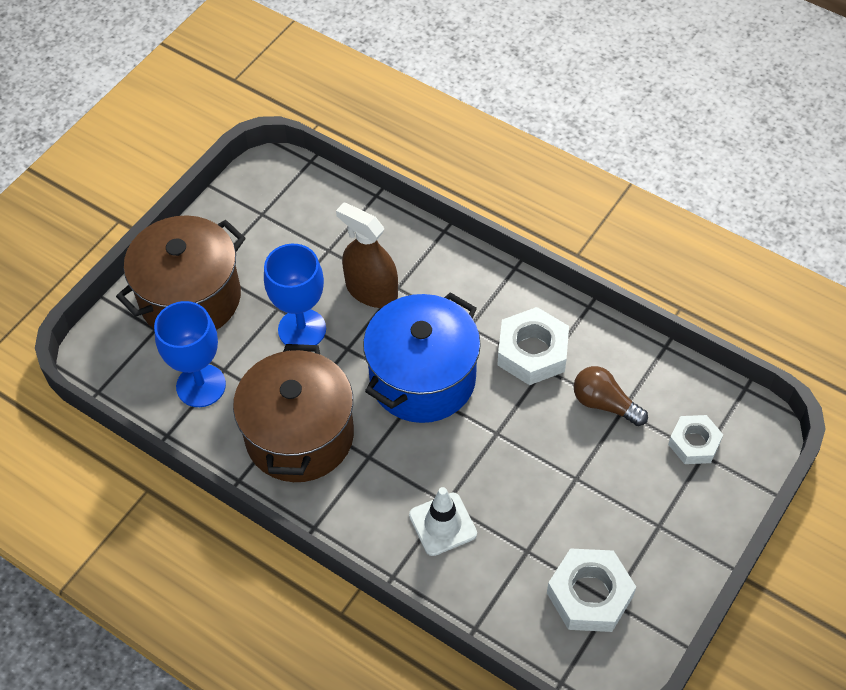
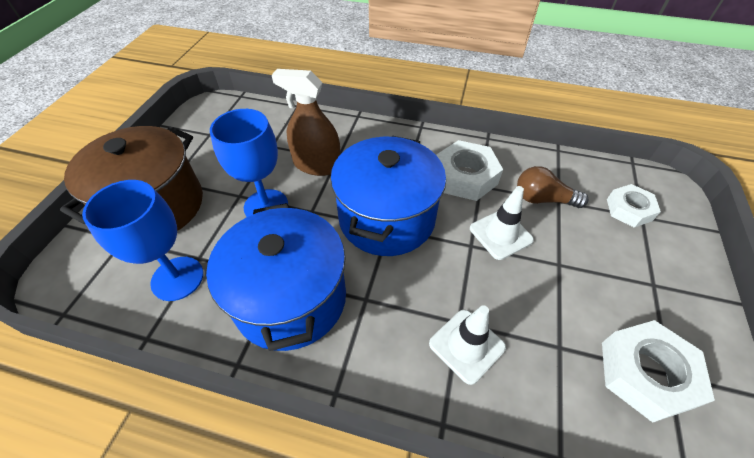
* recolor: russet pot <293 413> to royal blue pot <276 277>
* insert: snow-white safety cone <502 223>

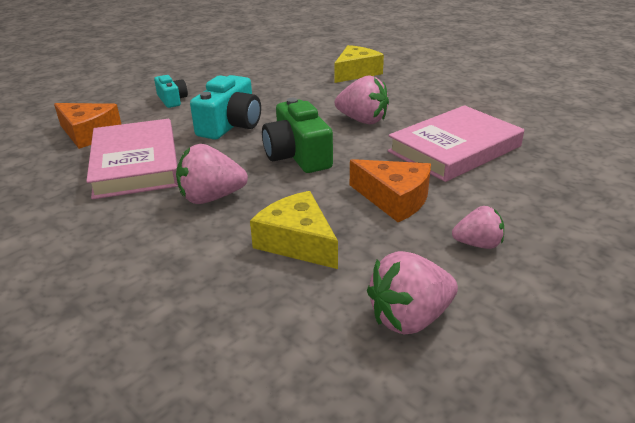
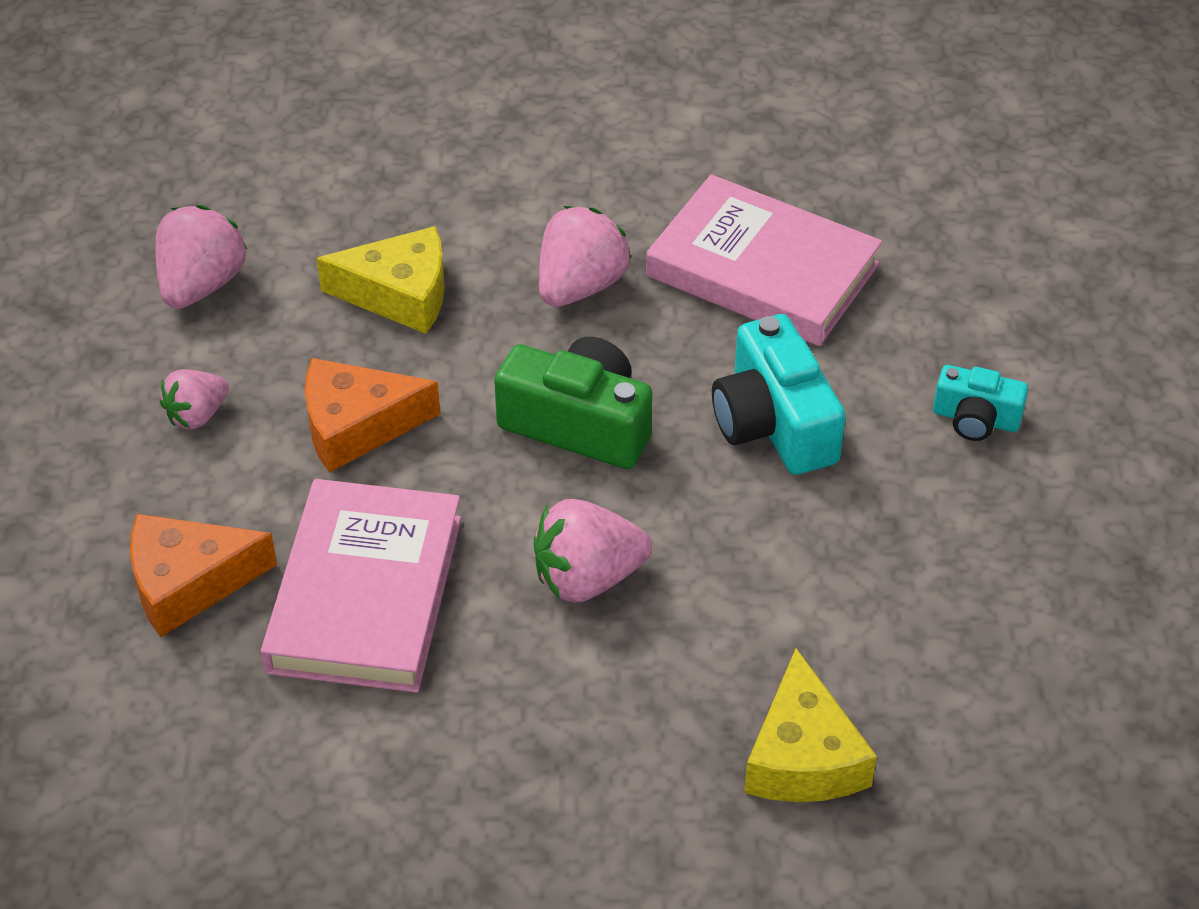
* move: orange cheese <87 126> to <203 575>

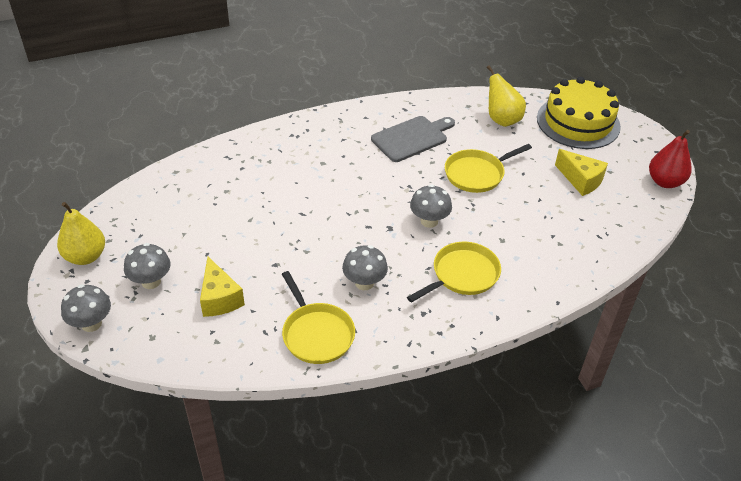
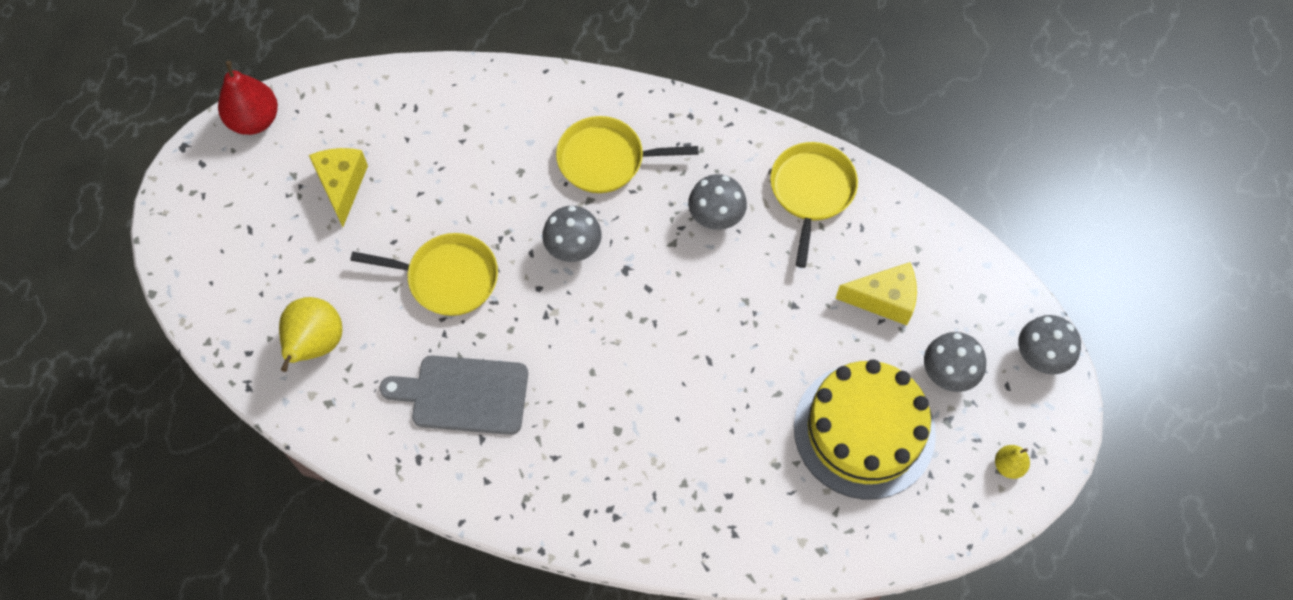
* move: yellow cake <579 113> to <865 429>
* resize: yellow pear fruit <81 233> = <1012 462> x0.53
* rotate: yellow cheese <222 287> = <876 293> 75 degrees clockwise

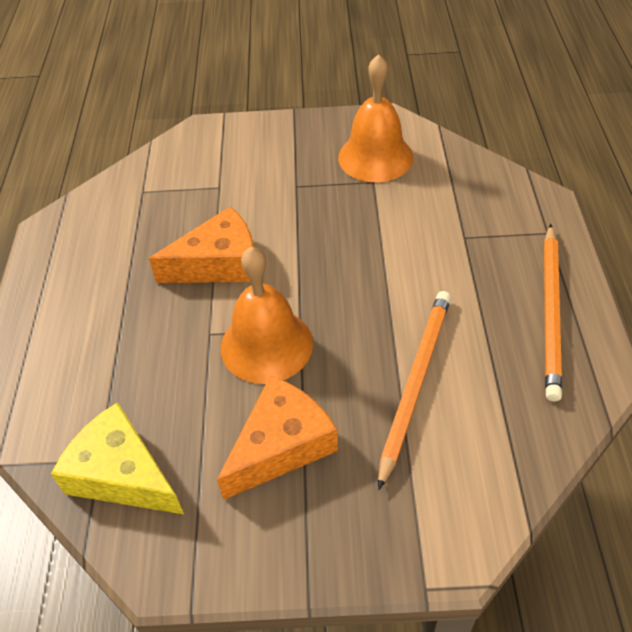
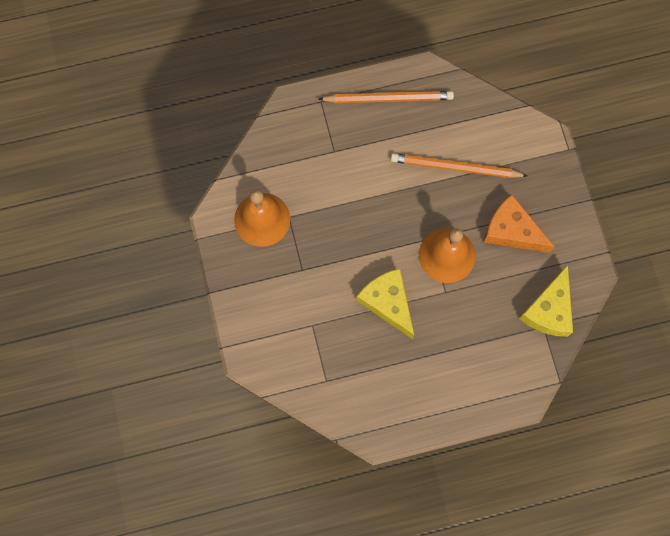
* recolor: orange cheese <201 244> to yellow cheese <385 303>

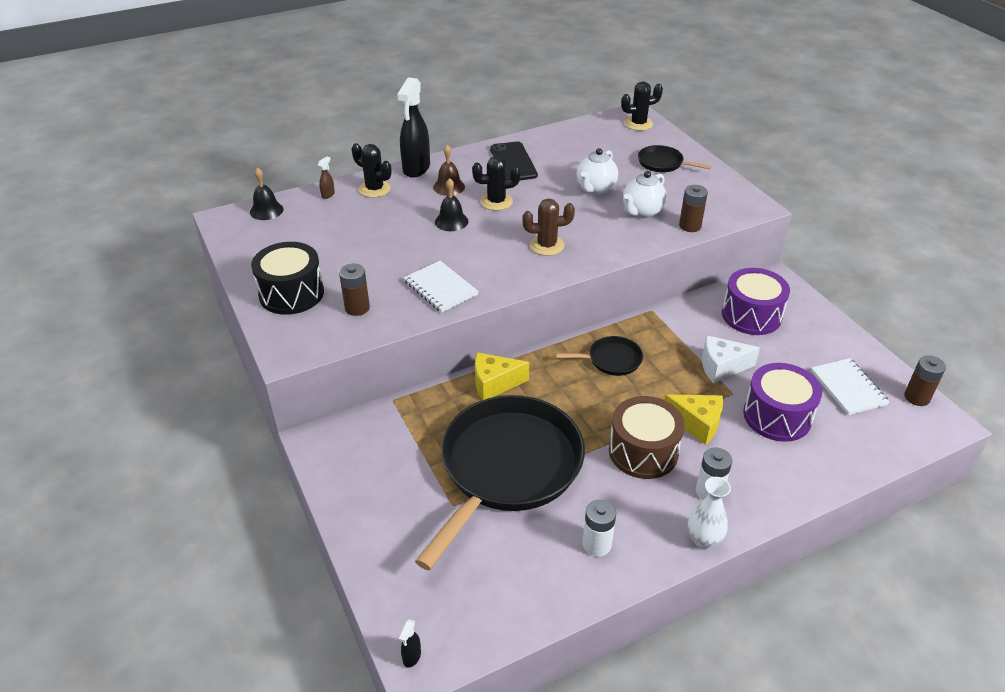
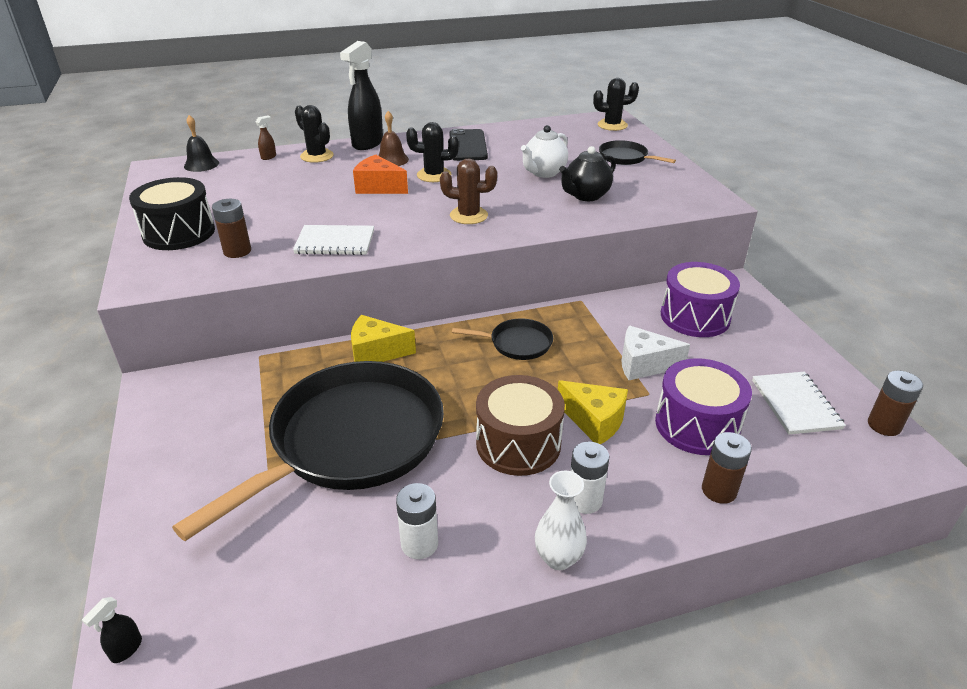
* recolor: snow-white china teapot <645 194> to ebony china teapot <587 173>
* replace: ebony hand bell <451 204> to orange cheese <380 174>
* move: russet power cell <693 208> to <727 468>
* rotate: snow-white exercise book <441 287> = <333 240> 60 degrees counterclockwise

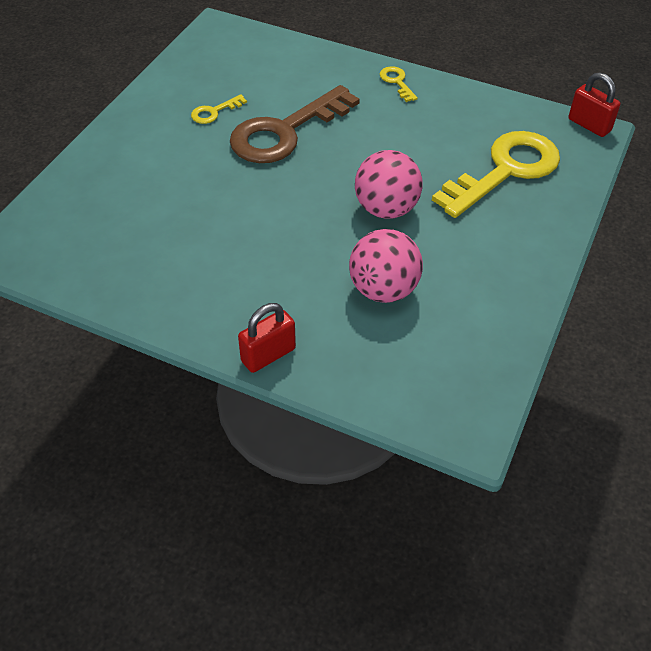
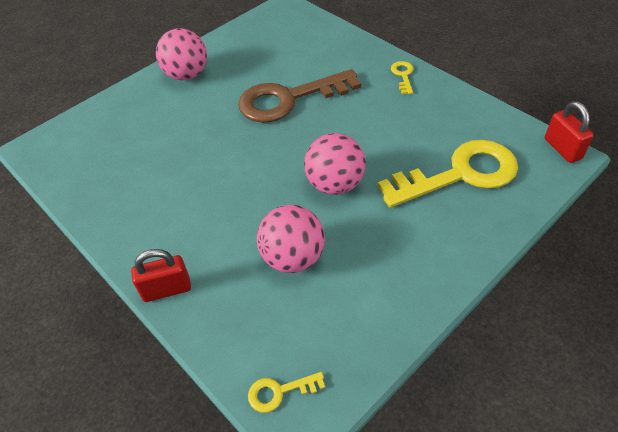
* move: yellow latchkey <219 109> to <286 392>
* insert: pink play ball <181 54>

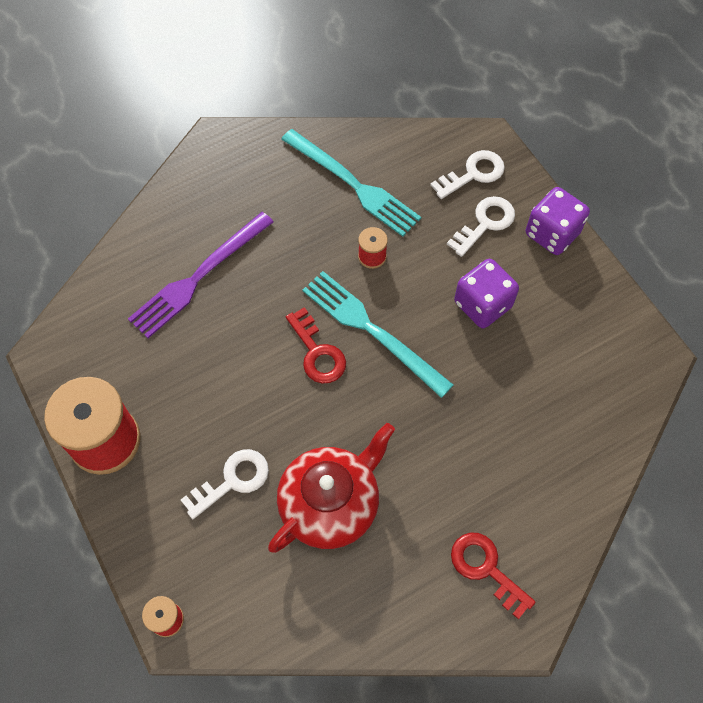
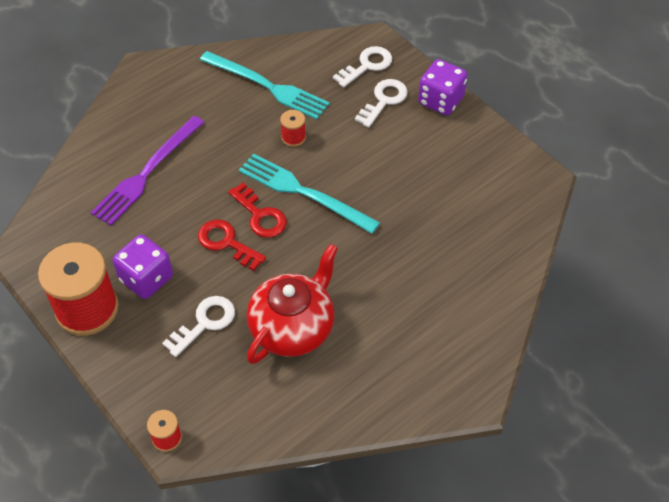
* move: violet game die <486 293> to <143 266>
* move: scarlet latchkey <493 576> to <232 245>

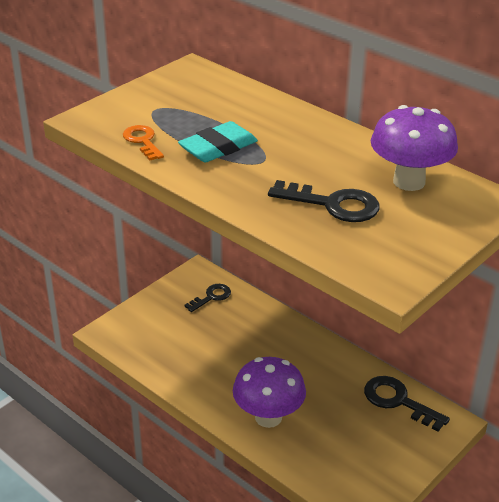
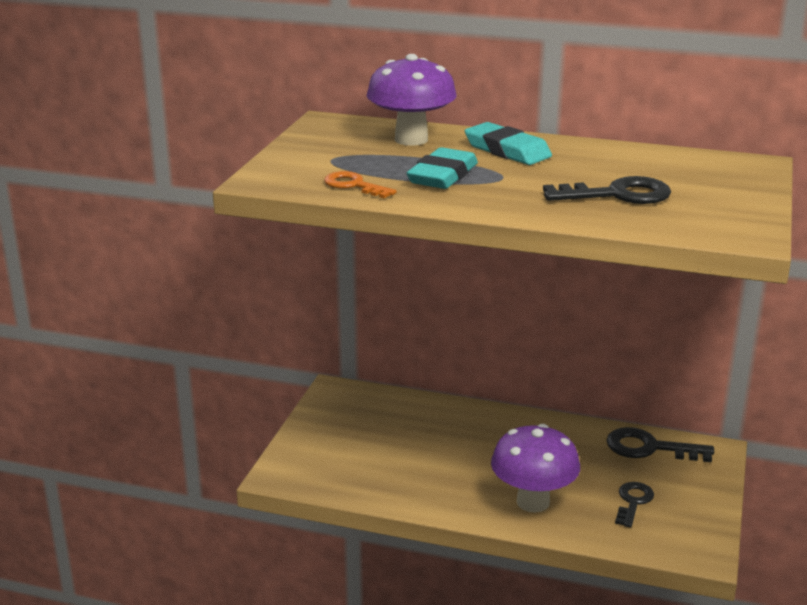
* move: violet toadstool <414 148> to <411 100>
* move: ebony latchkey <207 298> to <634 505>
* insert: teal gum eraser <508 143>

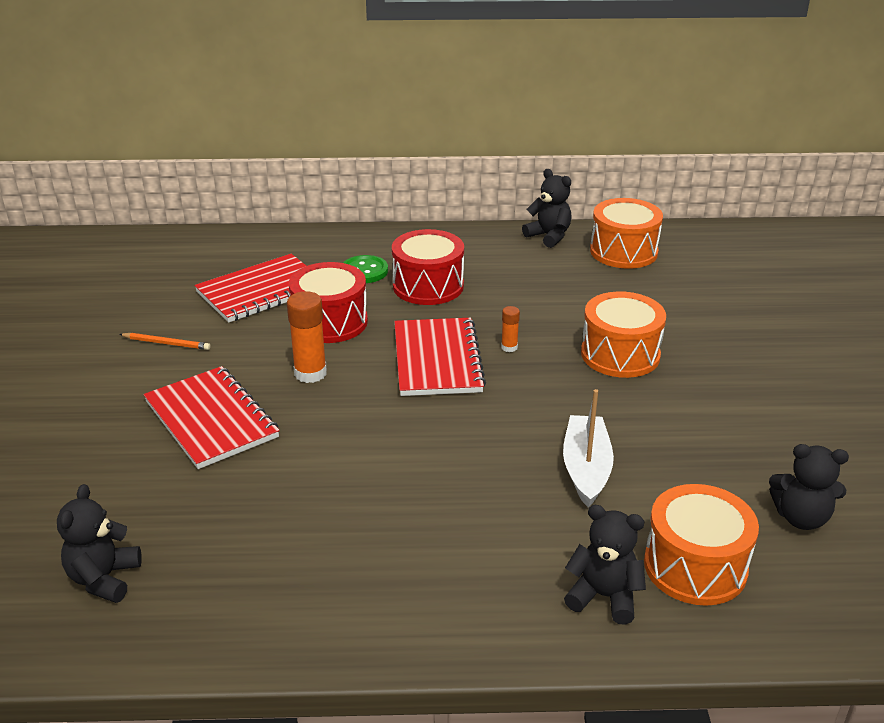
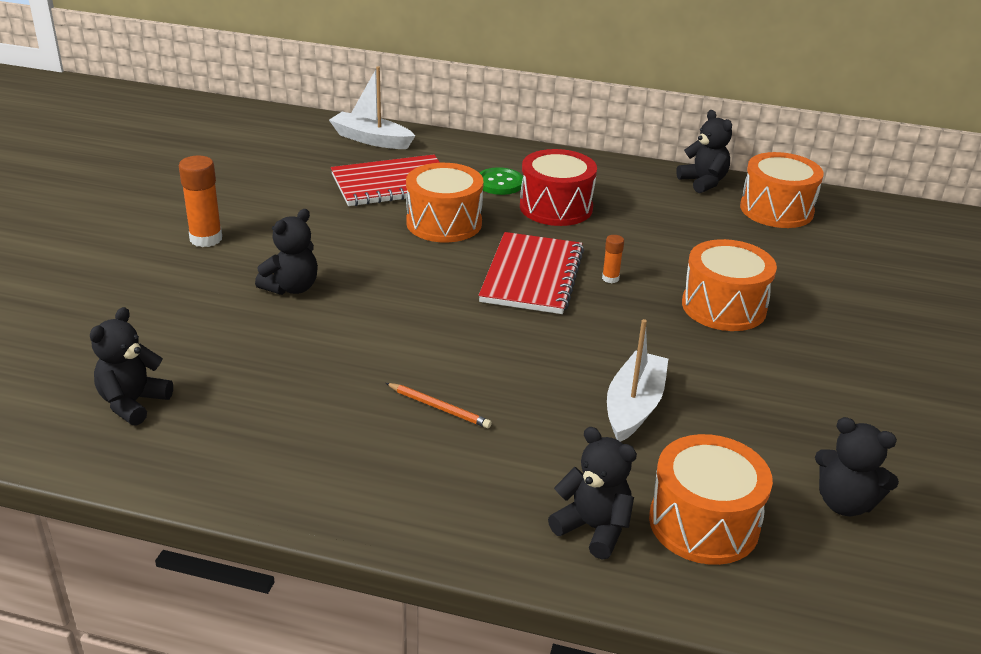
* recolor: scarlet toy drum <328 302> to orange toy drum <445 202>
* move: orange glue <307 337> to <200 201>
* move: orange lead pencil <164 341> to <439 405>
* replace: scarlet exercise book <212 417> to ebony teddy <286 252>
* insert: snow-white boat <372 107>

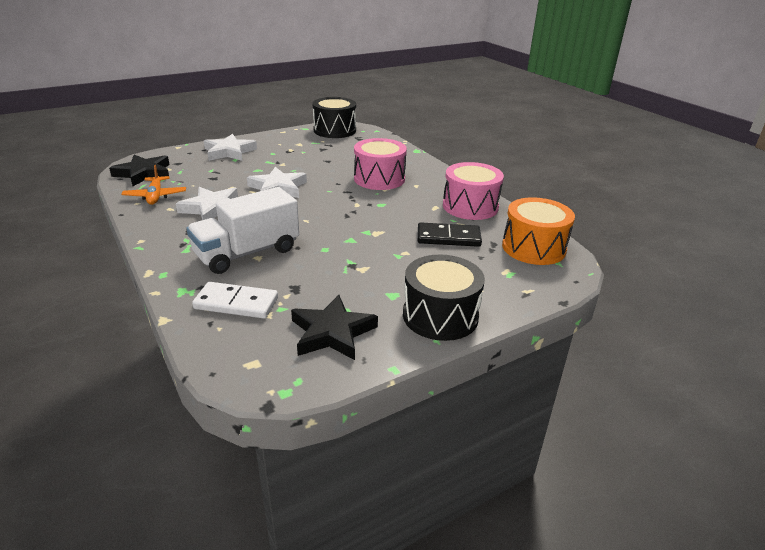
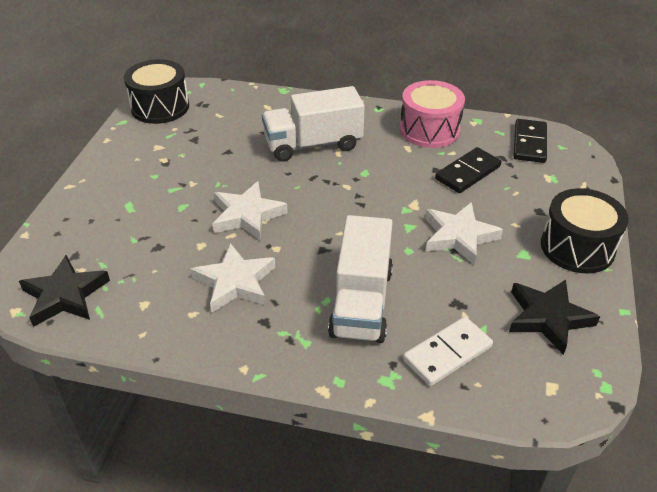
* move: snow-white star <230 147> to <464 233>
* replace: pink toy drum <380 164> to snow-white truck <313 123>
* delete: orange aeroplane <153 185>
* replace: orange toy drum <538 231> to ebony domino <530 141>

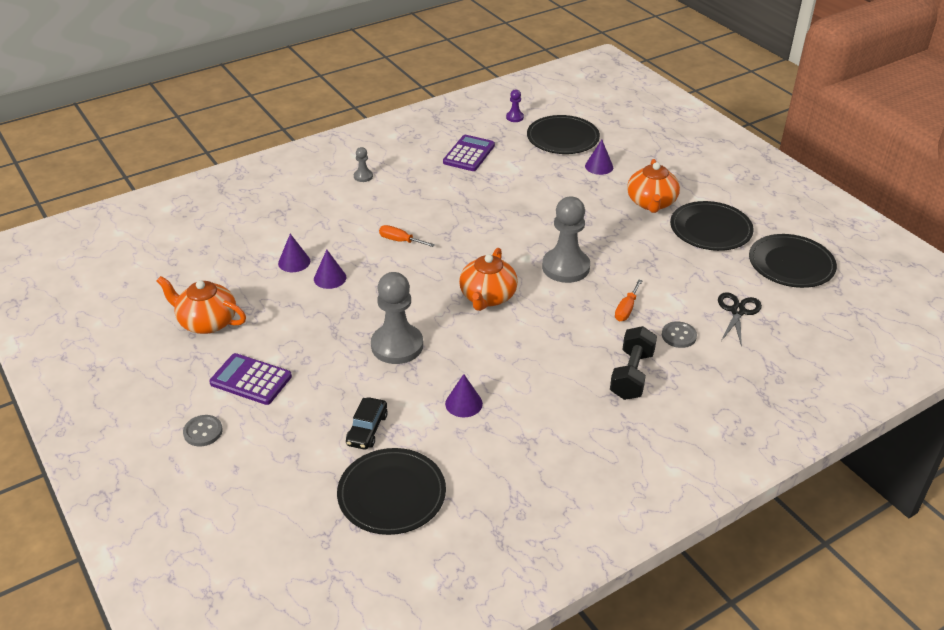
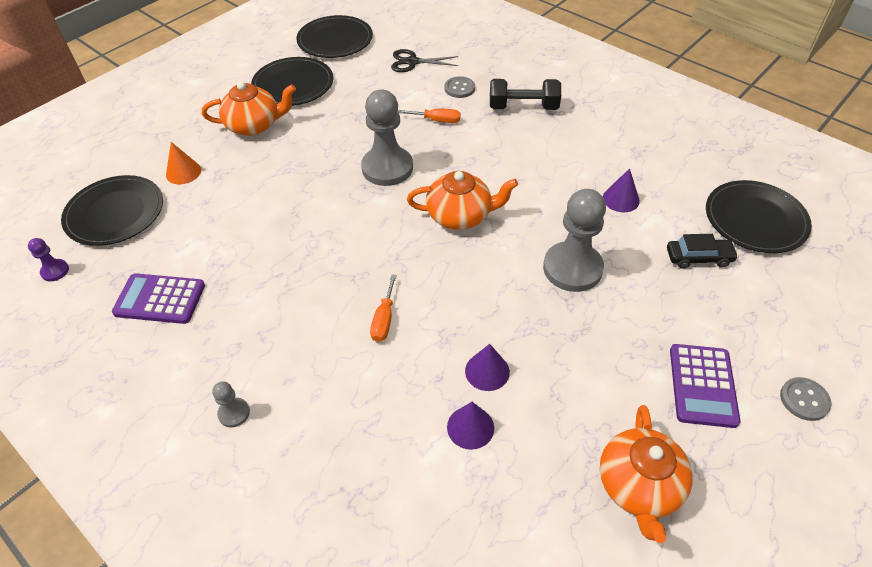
* recolor: violet cone <599 157> to orange cone <183 163>

